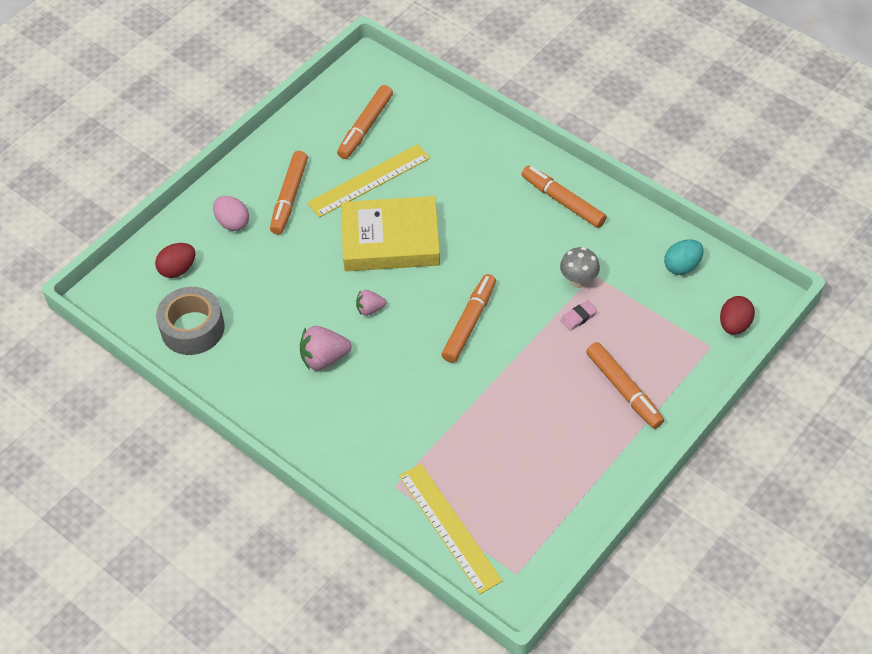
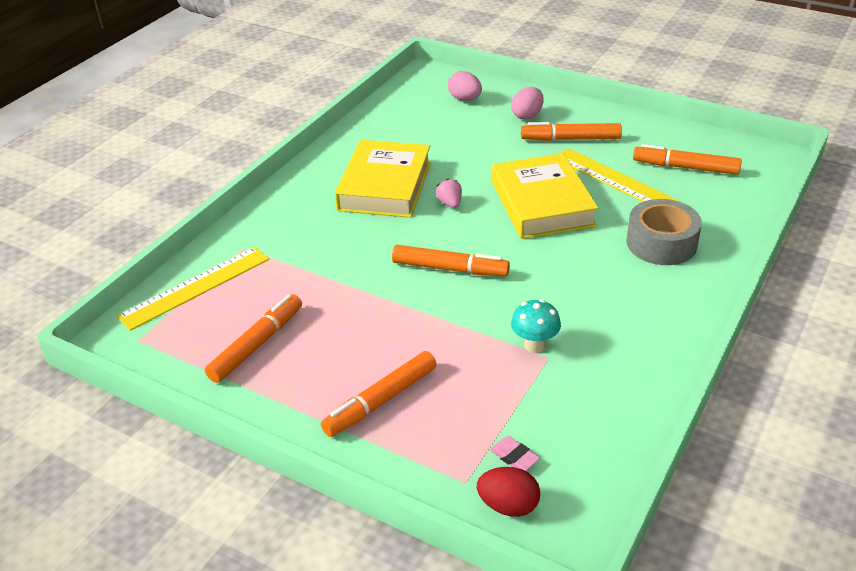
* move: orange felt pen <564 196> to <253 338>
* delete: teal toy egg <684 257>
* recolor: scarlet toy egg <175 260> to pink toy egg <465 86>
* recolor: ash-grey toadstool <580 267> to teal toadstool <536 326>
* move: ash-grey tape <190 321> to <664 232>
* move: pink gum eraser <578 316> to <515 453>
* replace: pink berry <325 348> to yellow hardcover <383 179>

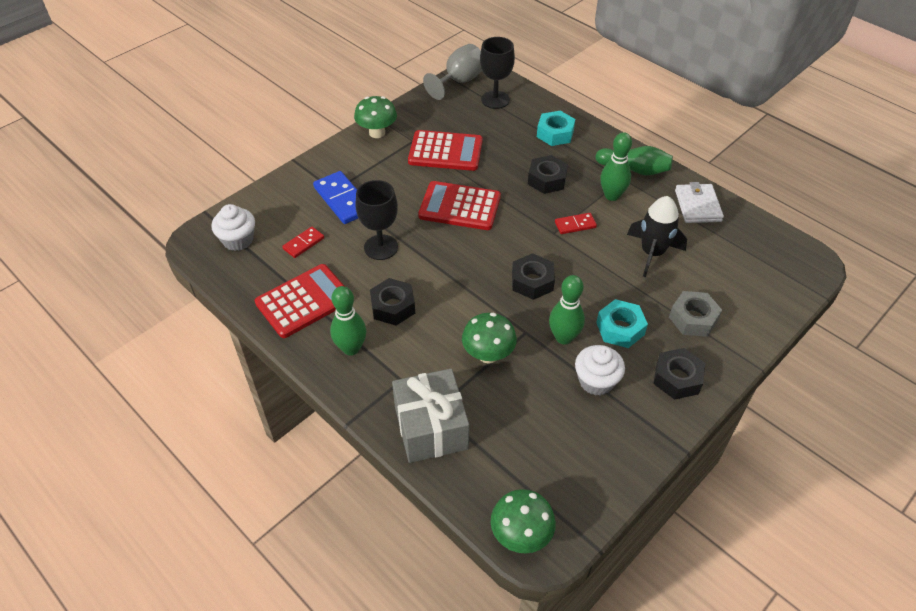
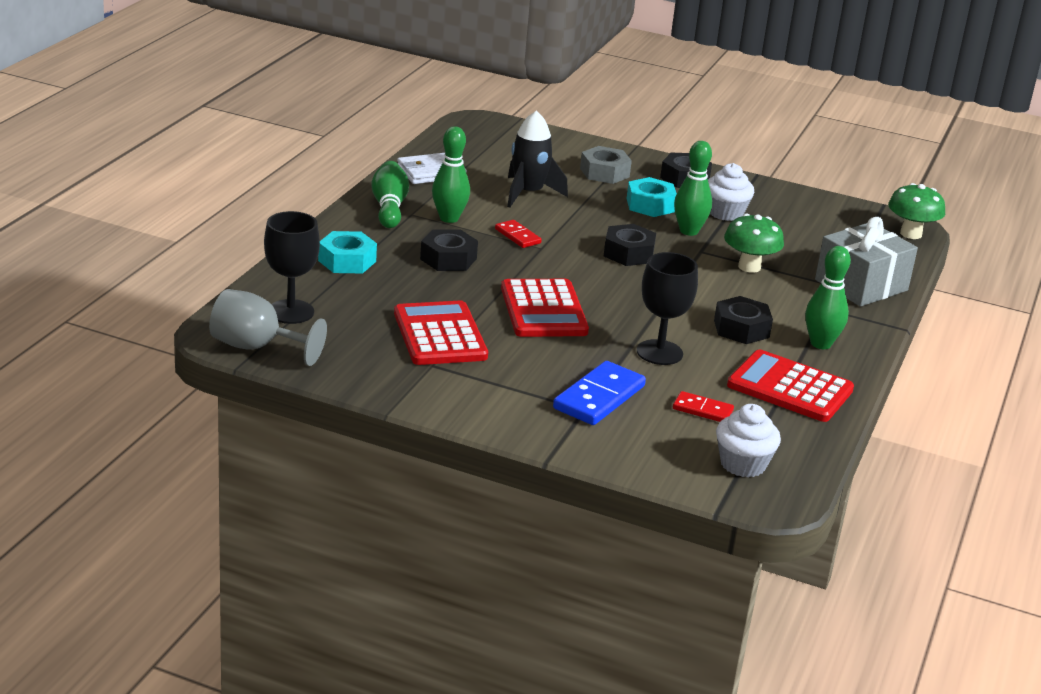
* delete: leaf-green toadstool <375 117>

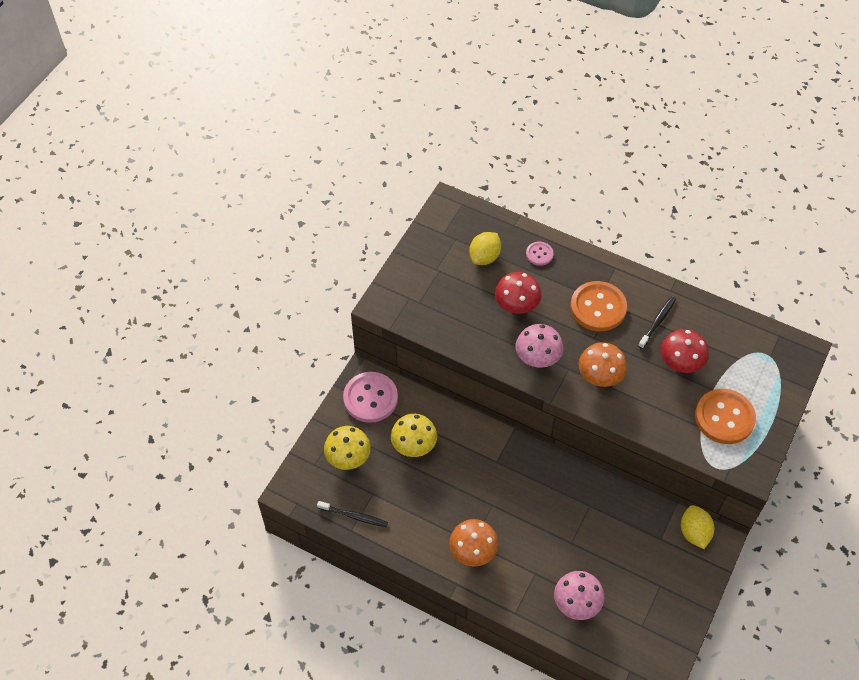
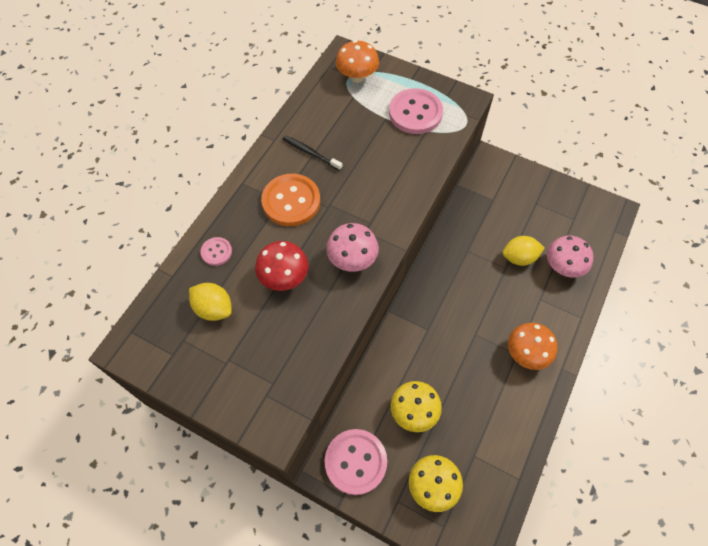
* delete: scarlet toadstool <684 351>
* move: orange toadstool <602 364> to <357 61>
* recolor: orange button <725 416> to pink button <416 111>
* delete: ebony tooth brush <352 514>
* move: yellow toy lemon <697 527> to <523 251>

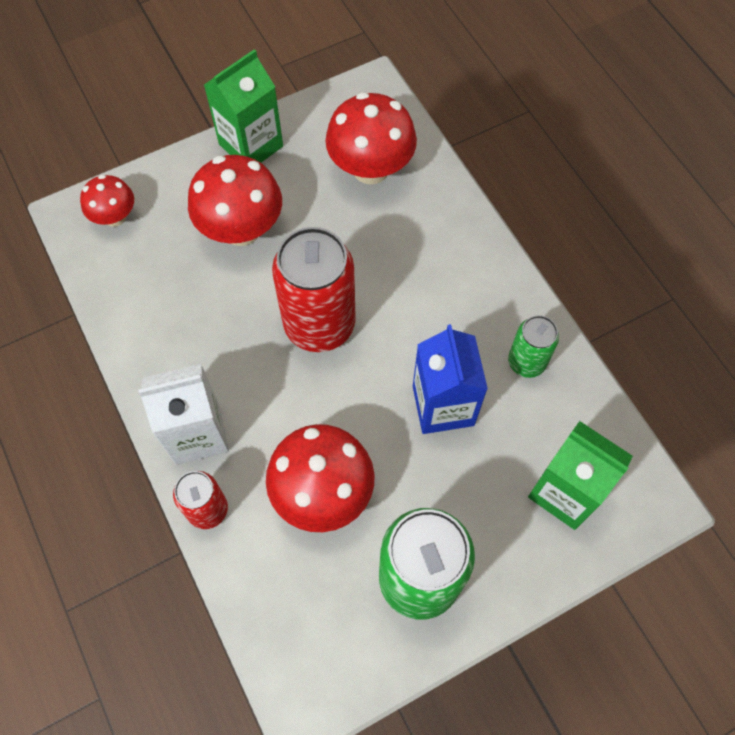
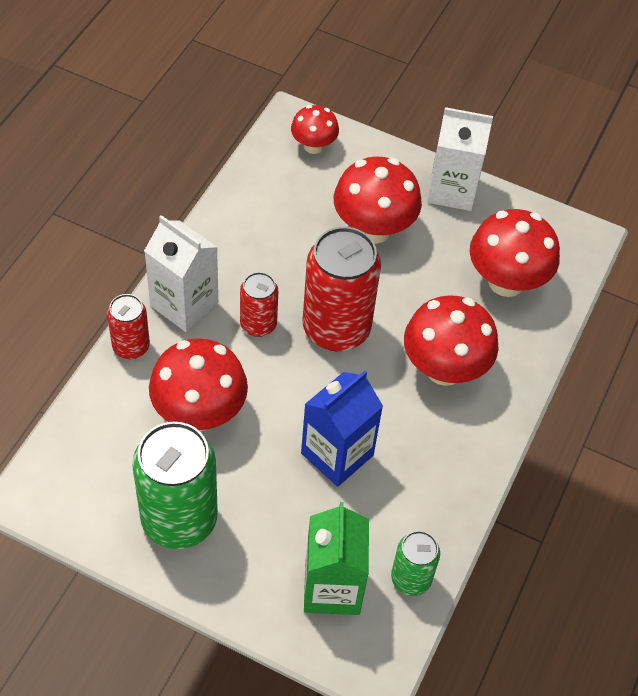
* recolor: leaf-green milk carton <243 106> to snow-white milk carton <460 159>
* move: leaf-green can <533 346> to <415 563>
* insert: scarlet can <259 304>
* insert: scarlet toadstool <451 340>

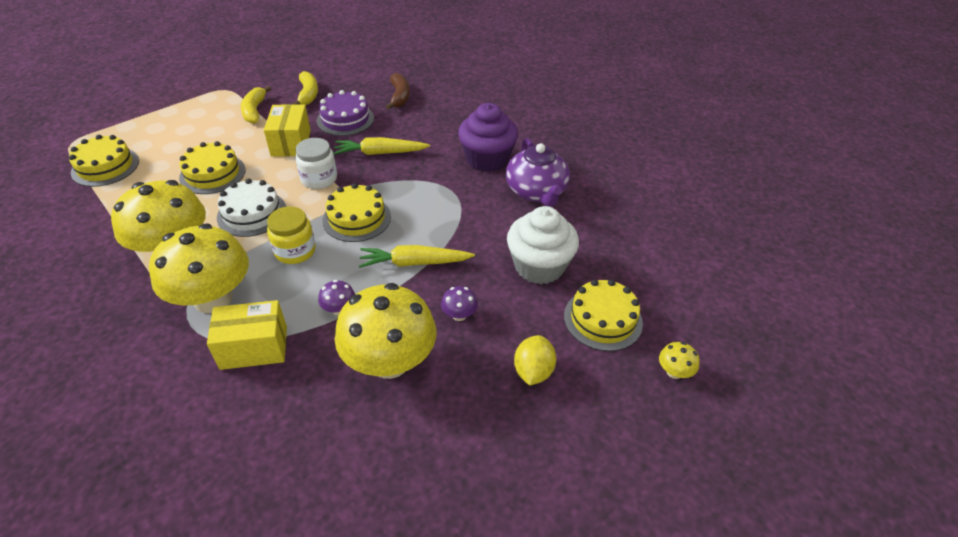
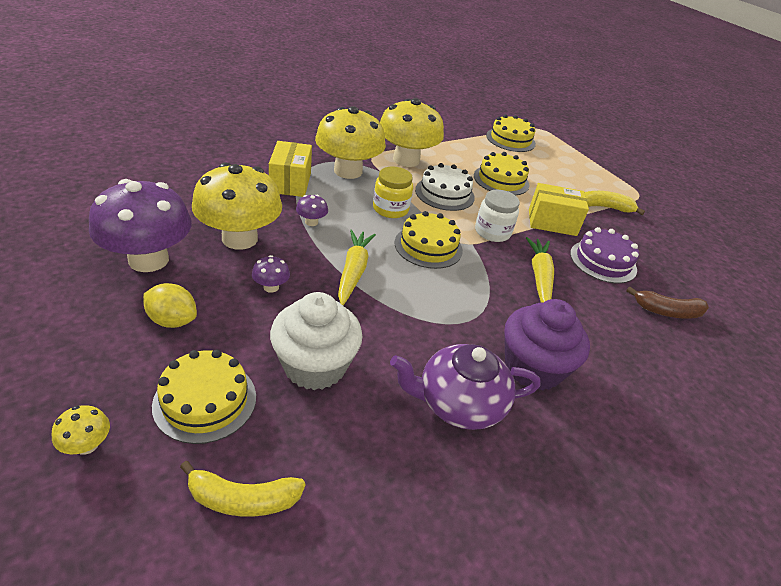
* move: yellow toy banana <305 88> to <243 489>
* insert: violet toadstool <140 225>

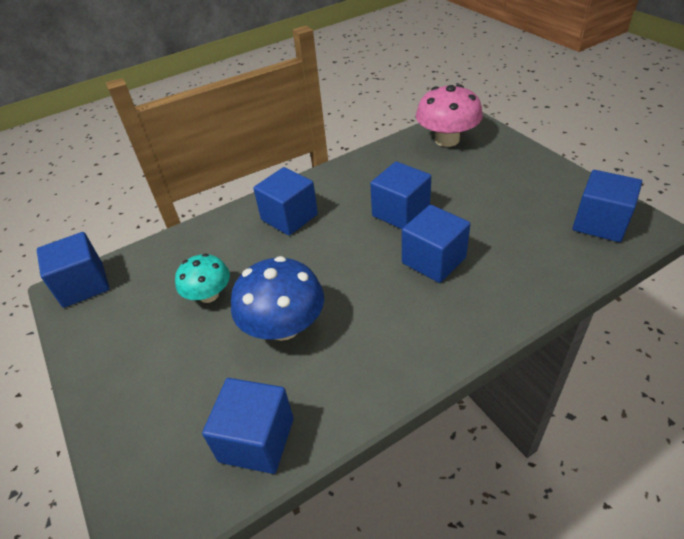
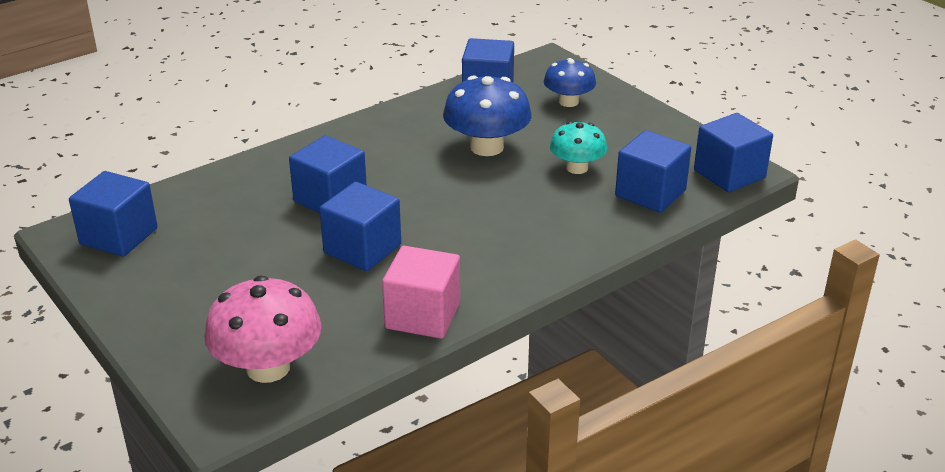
* move: royal blue cube <285 201> to <653 171>
* insert: royal blue toadstool <570 82>
* insert: pink cube <421 292>

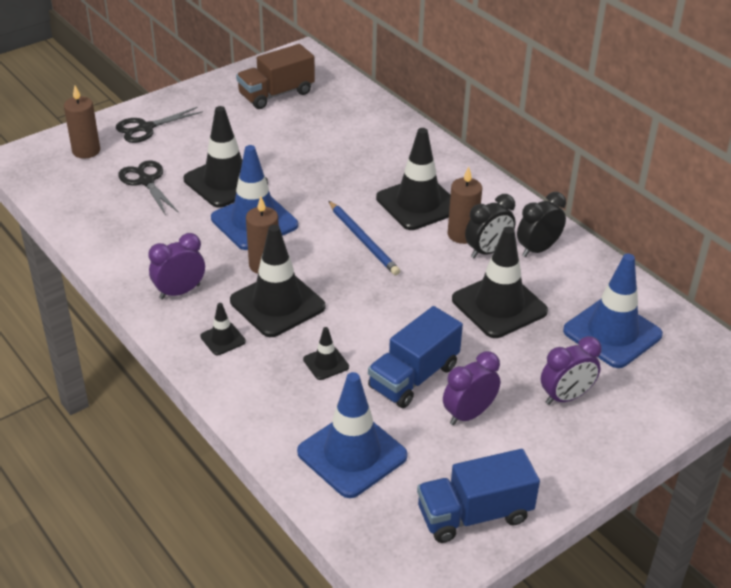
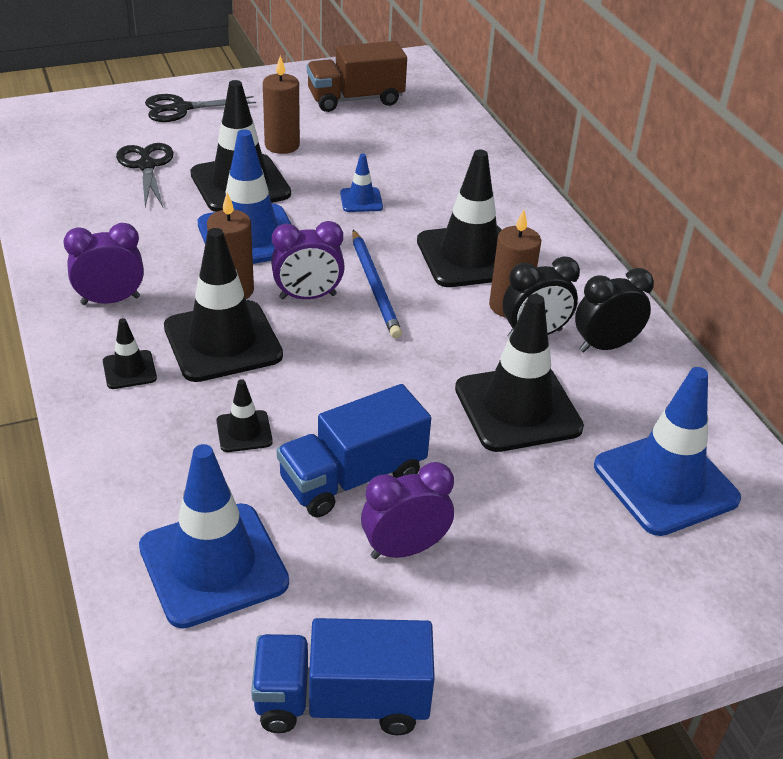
* move: russet wax candle <82 122> to <281 104>
* move: violet clock <571 370> to <308 260>
* insert: royal blue safety cone <361 182>

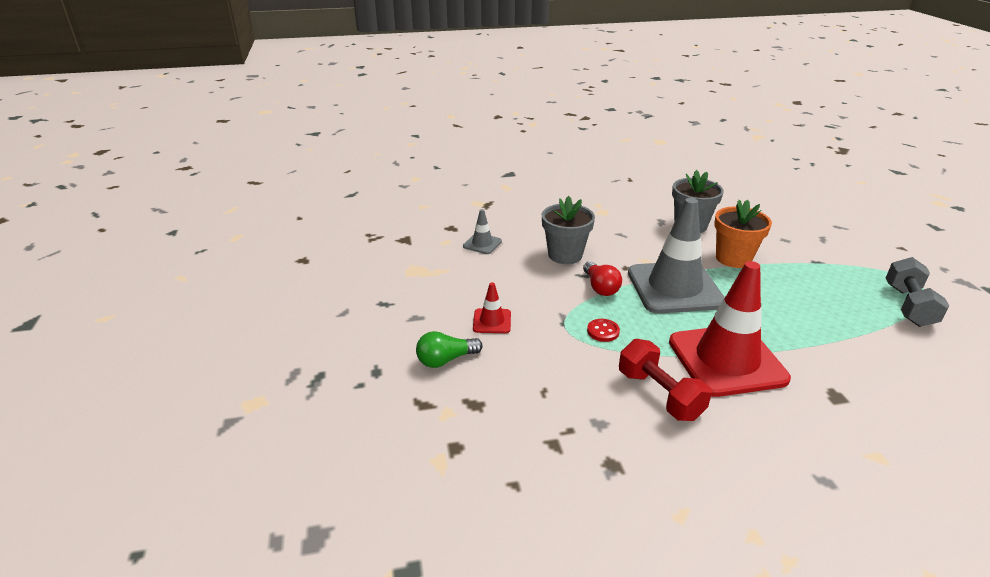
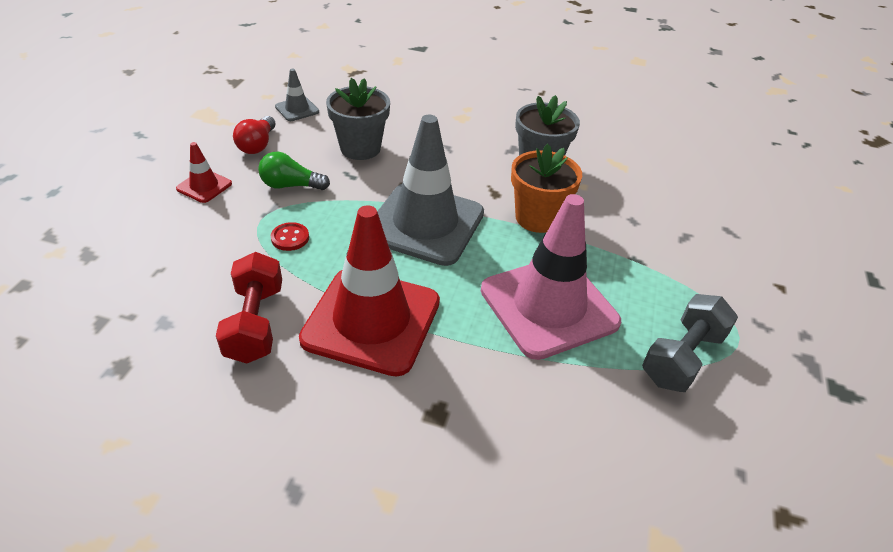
* move: scarlet bulb <602 278> to <254 135>
* move: leaf-green bulb <449 349> to <294 171>
* insert: pink safety cone <551 277>

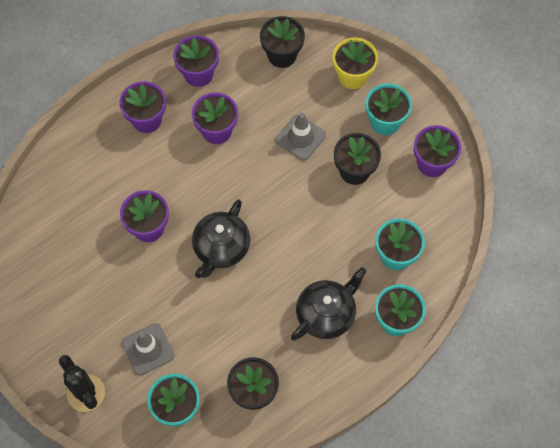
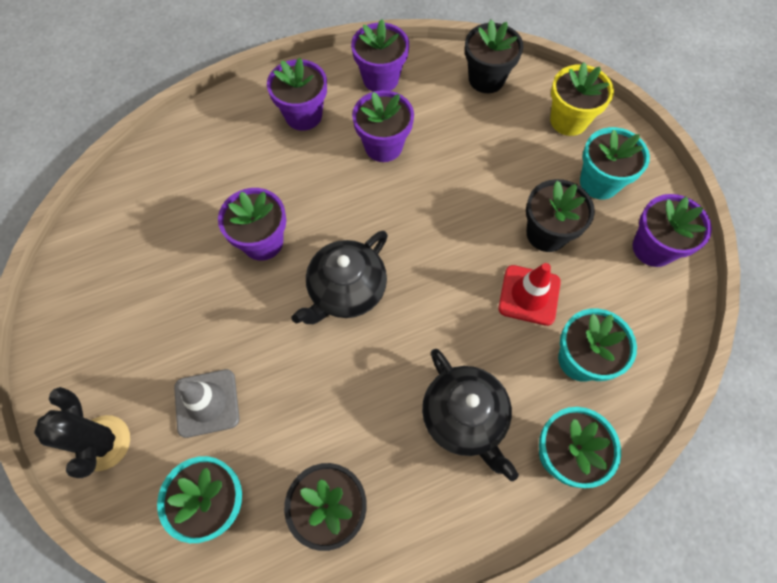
* delete: ash-grey safety cone <301 136>
* rotate: ebony china teapot <329 304> = <470 415> 90 degrees clockwise
* insert: scarlet safety cone <529 294>

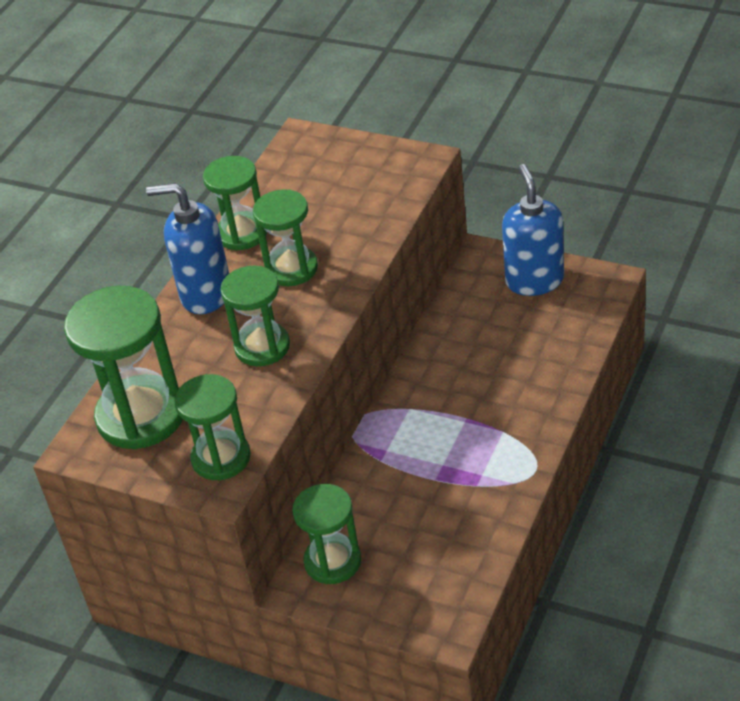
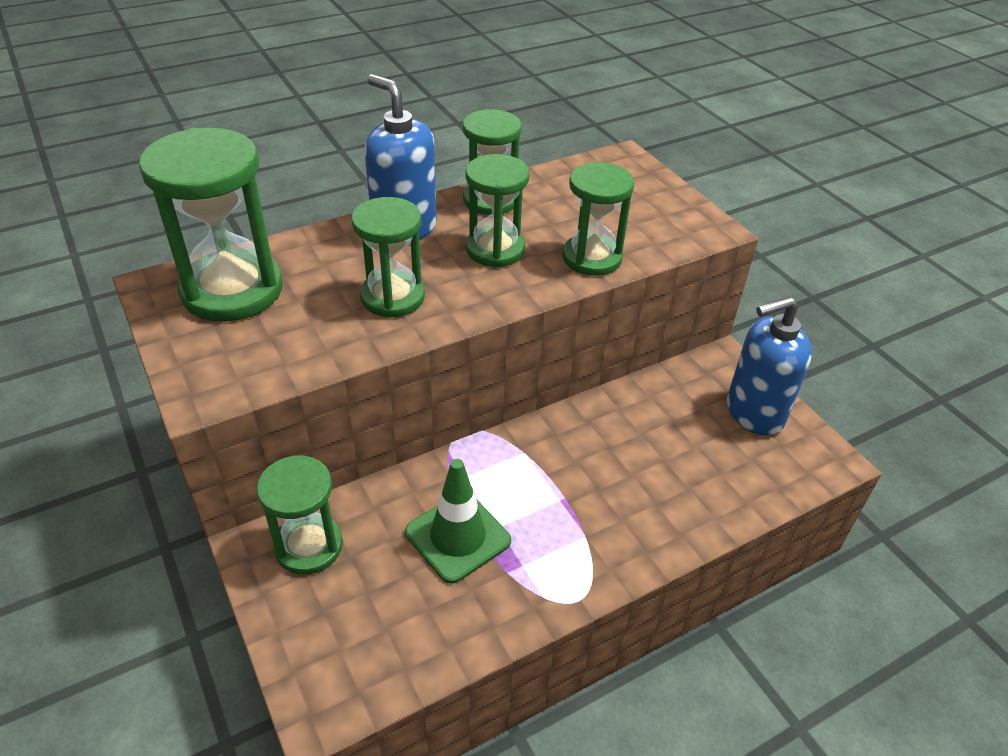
* rotate: royal blue soap dispenser <533 230> = <769 366> 135 degrees counterclockwise
* move: leaf-green sandglass <212 427> to <598 219>
* insert: leaf-green safety cone <458 521>

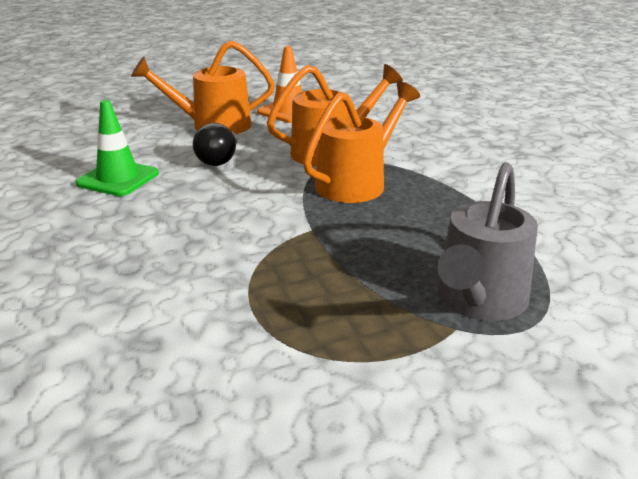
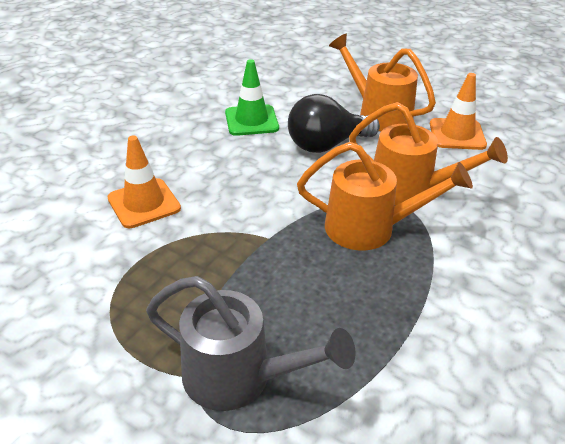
* resize: ebony bulb <215 144> = <334 123> x1.51
* rotate: ash-grey watering can <487 241> = <251 343> 150 degrees counterclockwise
* insert: orange safety cone <144 181>

